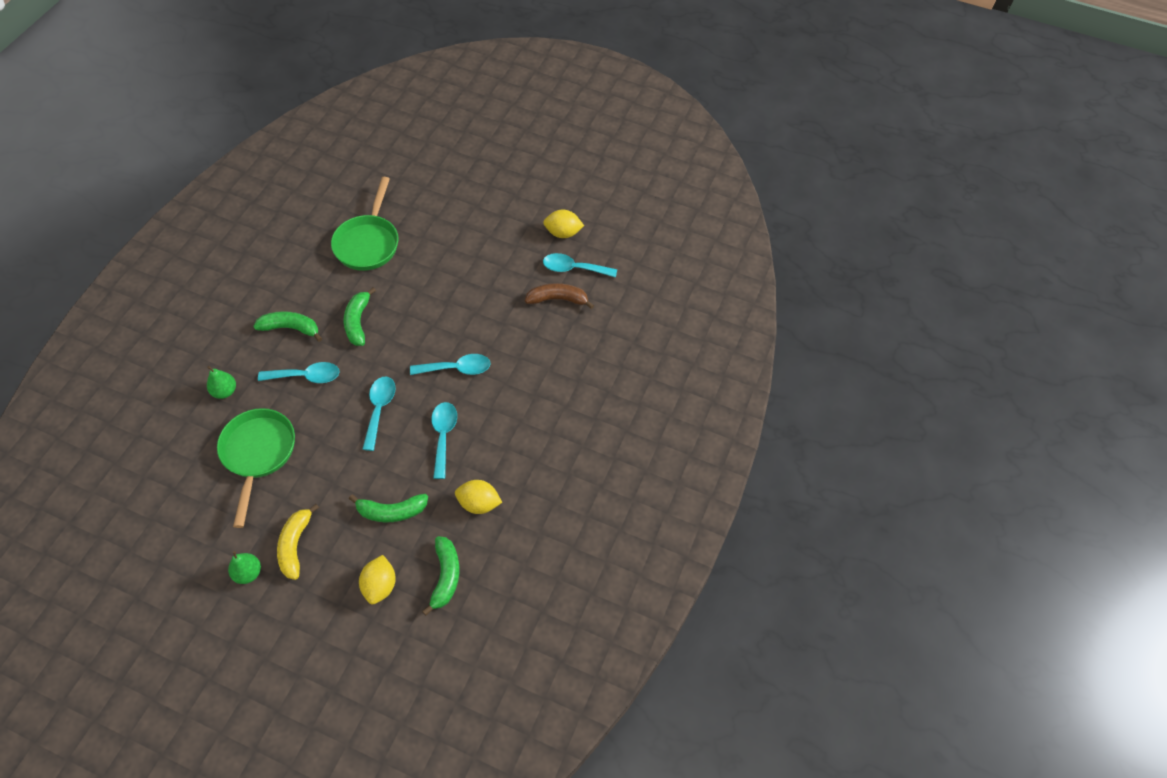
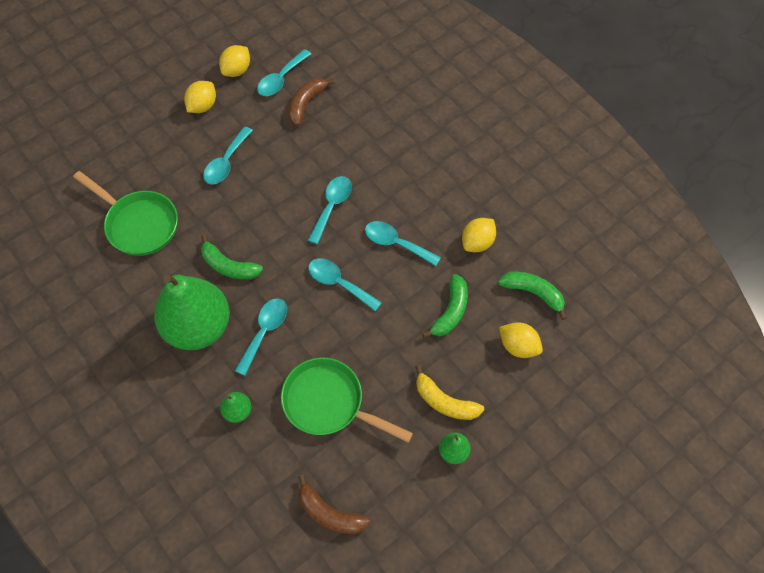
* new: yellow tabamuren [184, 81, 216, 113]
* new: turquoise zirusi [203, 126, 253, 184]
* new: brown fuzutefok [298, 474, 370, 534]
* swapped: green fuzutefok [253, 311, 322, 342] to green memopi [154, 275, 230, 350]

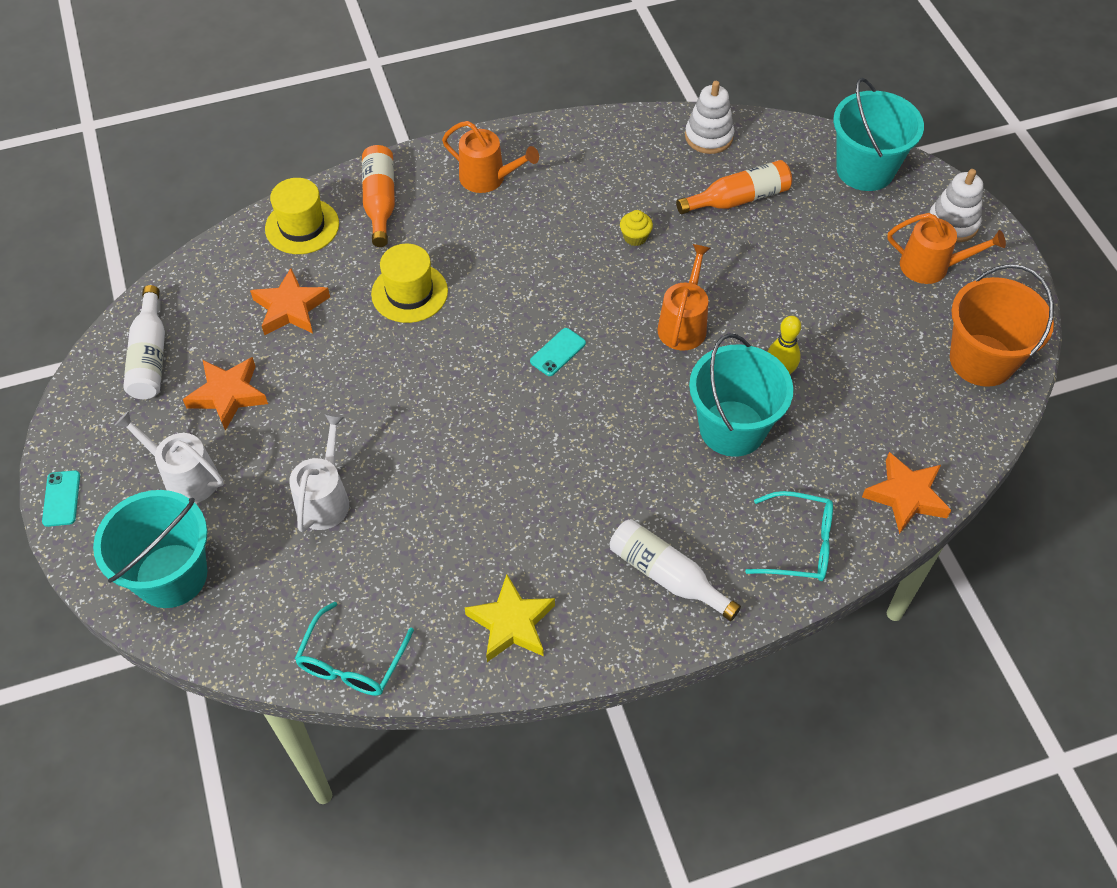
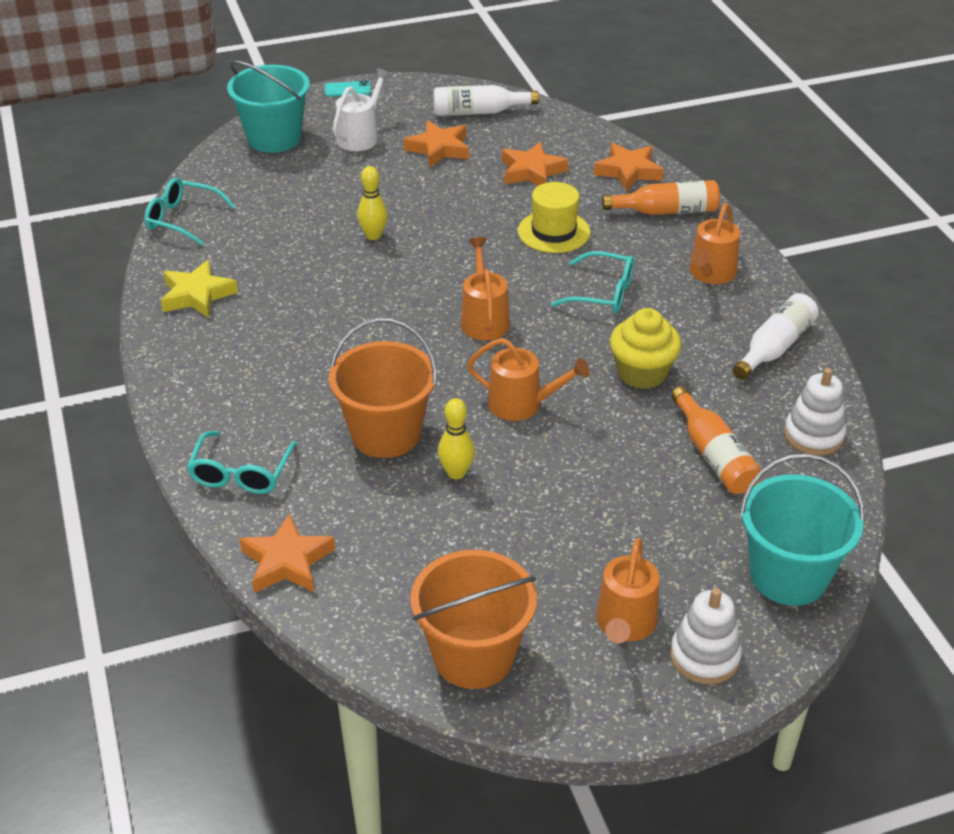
* gone: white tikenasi [289, 413, 349, 532]
* new: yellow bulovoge [357, 166, 388, 240]
* new: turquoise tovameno [551, 251, 634, 313]
* shifted: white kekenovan [610, 519, 741, 621] to [732, 293, 819, 380]
* swapped: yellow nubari [265, 178, 339, 254] to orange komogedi [594, 143, 664, 191]
* swapped: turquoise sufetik [530, 328, 586, 376] to orange tikenasi [461, 237, 510, 340]
* repainted: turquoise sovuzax [689, 334, 794, 457] to orange sovuzax [329, 318, 437, 458]
* scaled: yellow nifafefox [620, 210, 653, 246] = [610, 308, 682, 389] x1.94

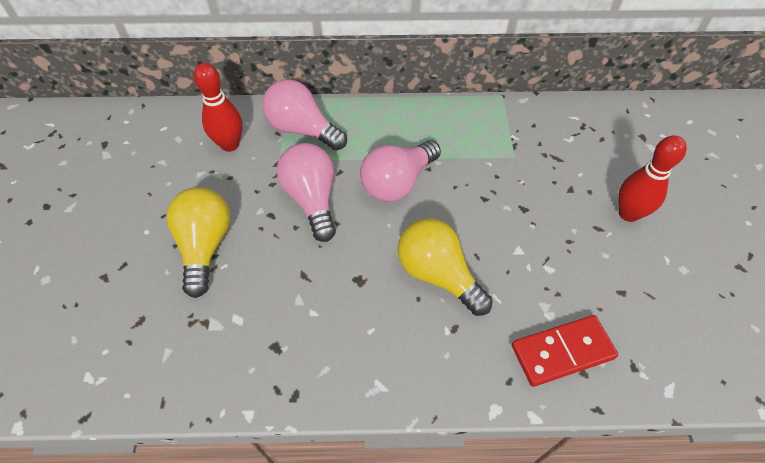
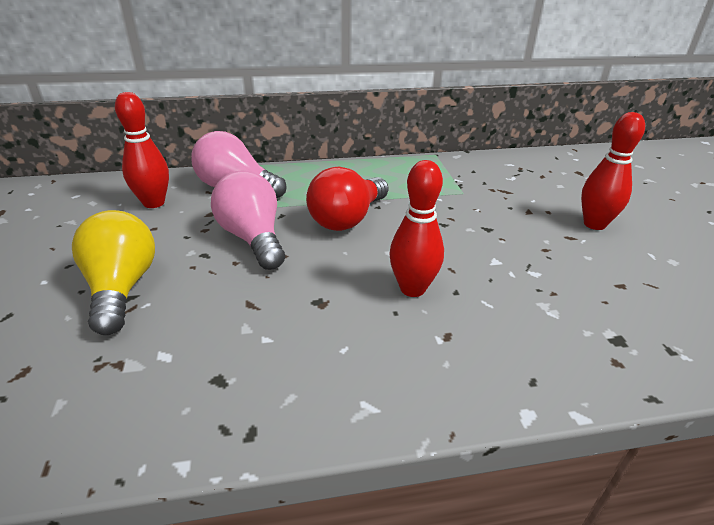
* gone: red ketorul [512, 315, 618, 387]
* swapped: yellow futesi [398, 218, 493, 316] to red bulovoge [390, 160, 444, 297]
* repainted: pink futesi [360, 140, 441, 202] to red futesi [306, 167, 388, 231]

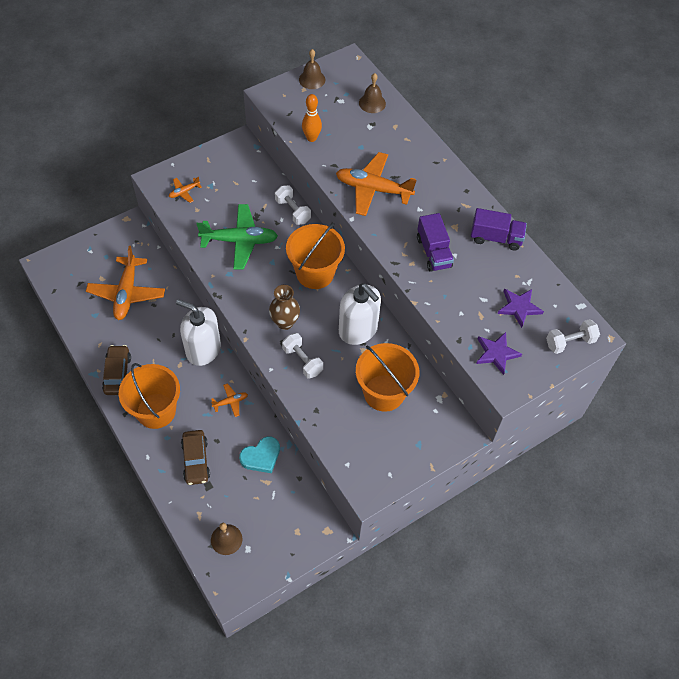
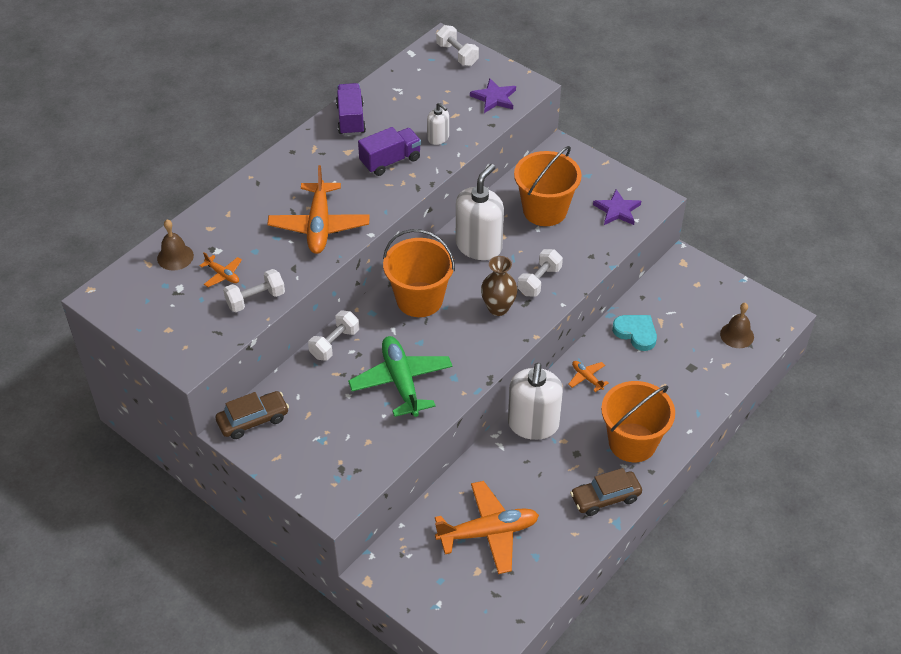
* gone: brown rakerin [299, 49, 325, 89]
* new: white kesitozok [427, 103, 449, 145]
* shifted: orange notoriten [169, 177, 202, 203] to [200, 252, 242, 287]
* shifted: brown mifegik [181, 430, 210, 485] to [216, 391, 289, 439]
* shifted: purple komogedi [497, 288, 544, 328] to [593, 189, 641, 225]
* swapped: orange bulovoge [302, 94, 322, 142] to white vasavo [223, 269, 285, 312]

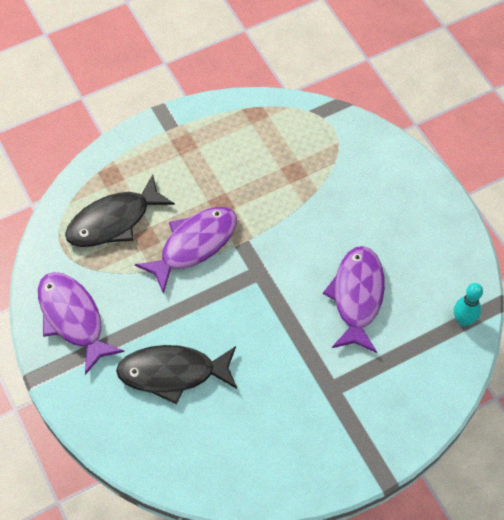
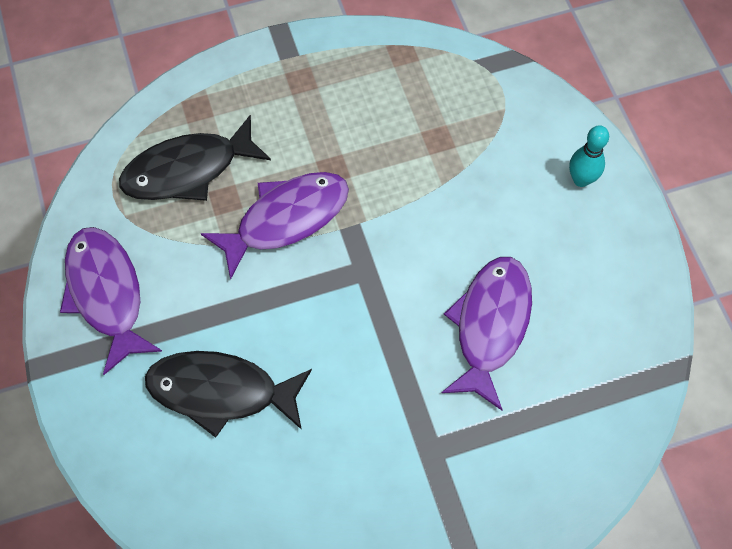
* shifted: turquoise bulovoge [454, 283, 483, 326] to [569, 125, 609, 187]

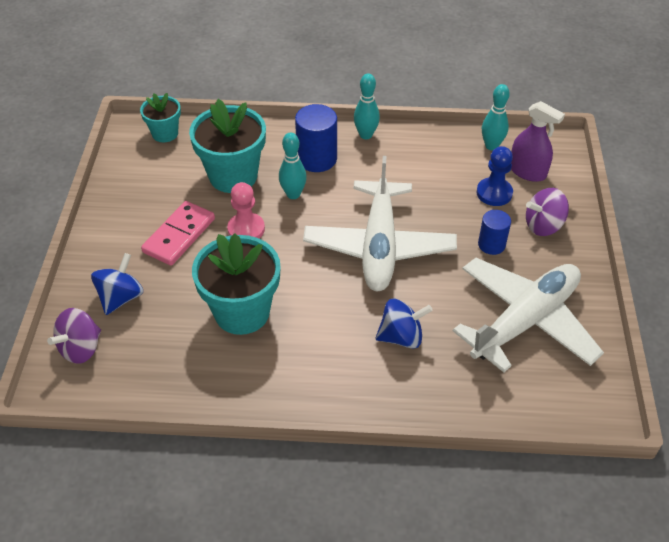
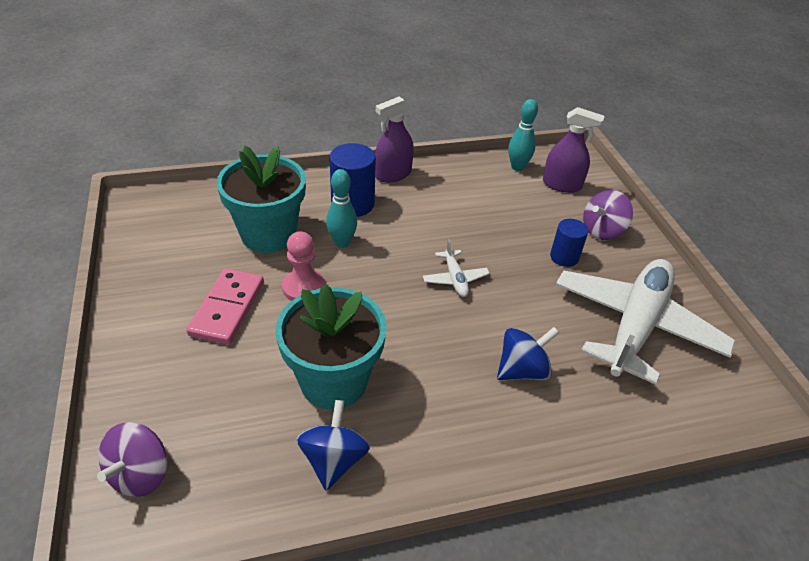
* gone: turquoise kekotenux [140, 93, 181, 142]
* gone: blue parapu [477, 146, 513, 206]
* shifted: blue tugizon [91, 253, 143, 315] to [297, 400, 370, 491]
* swapped: turquoise bulovoge [354, 73, 380, 139] to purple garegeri [375, 96, 414, 183]
* scaled: white notoriten [303, 156, 457, 291] = [423, 239, 490, 297] x0.41

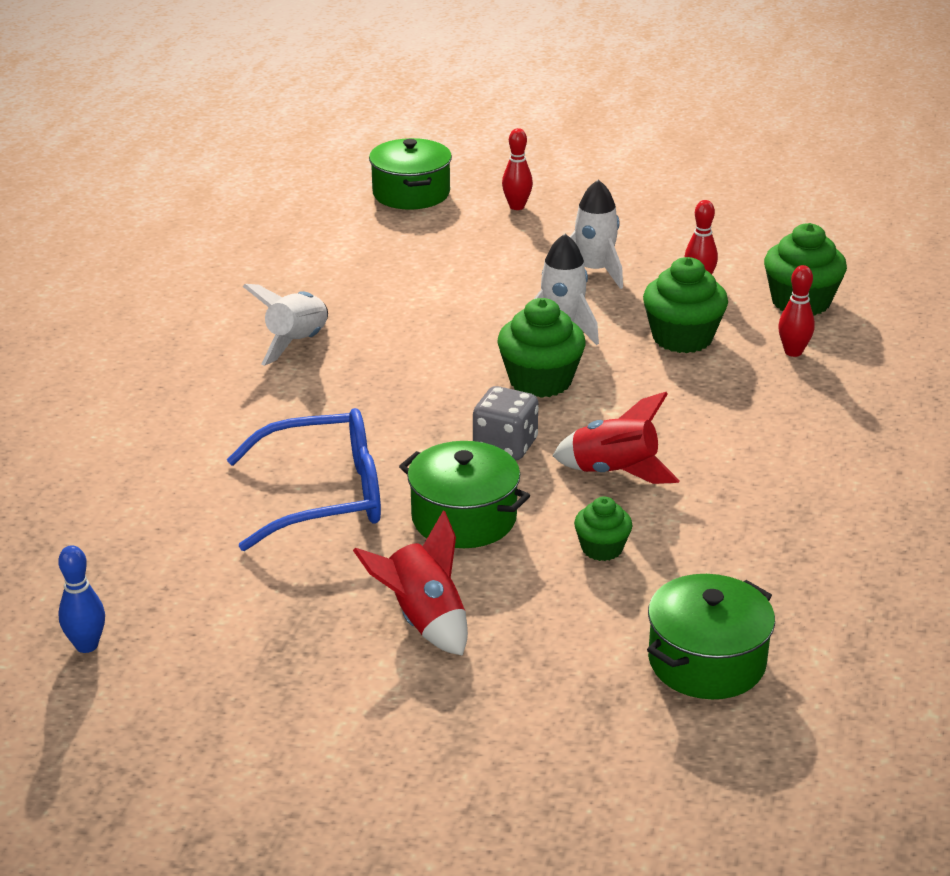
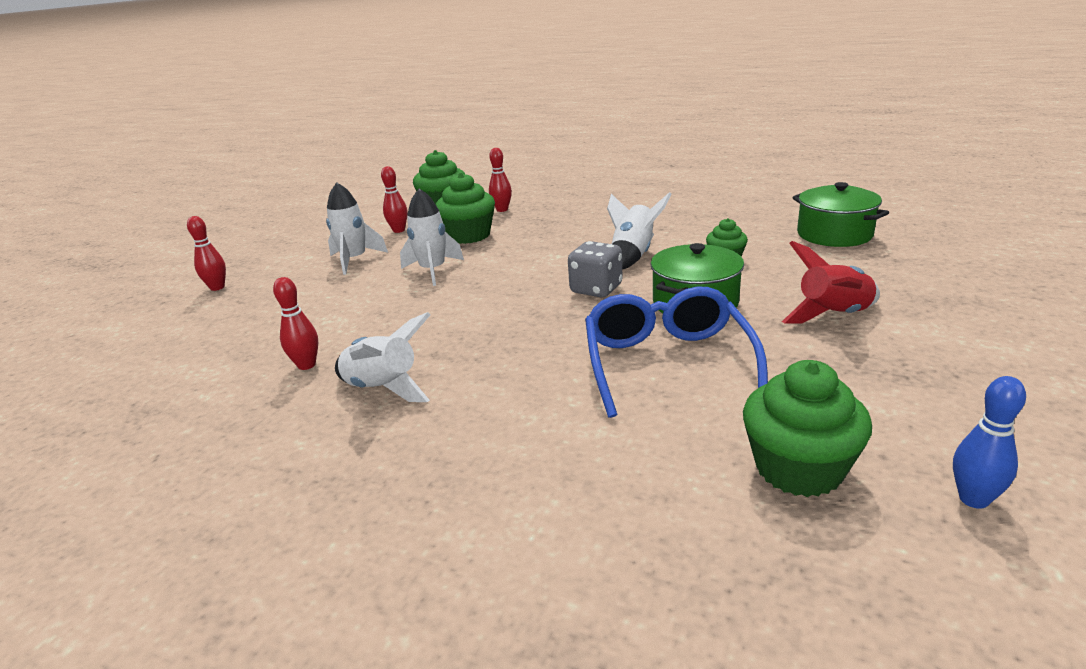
* gone: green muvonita [369, 138, 452, 210]
* new: red bulovoge [273, 277, 318, 370]
* shifted: green nifafefox [497, 298, 586, 398] to [743, 360, 872, 497]
* repainted: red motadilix [553, 392, 680, 484] to white motadilix [607, 192, 672, 269]

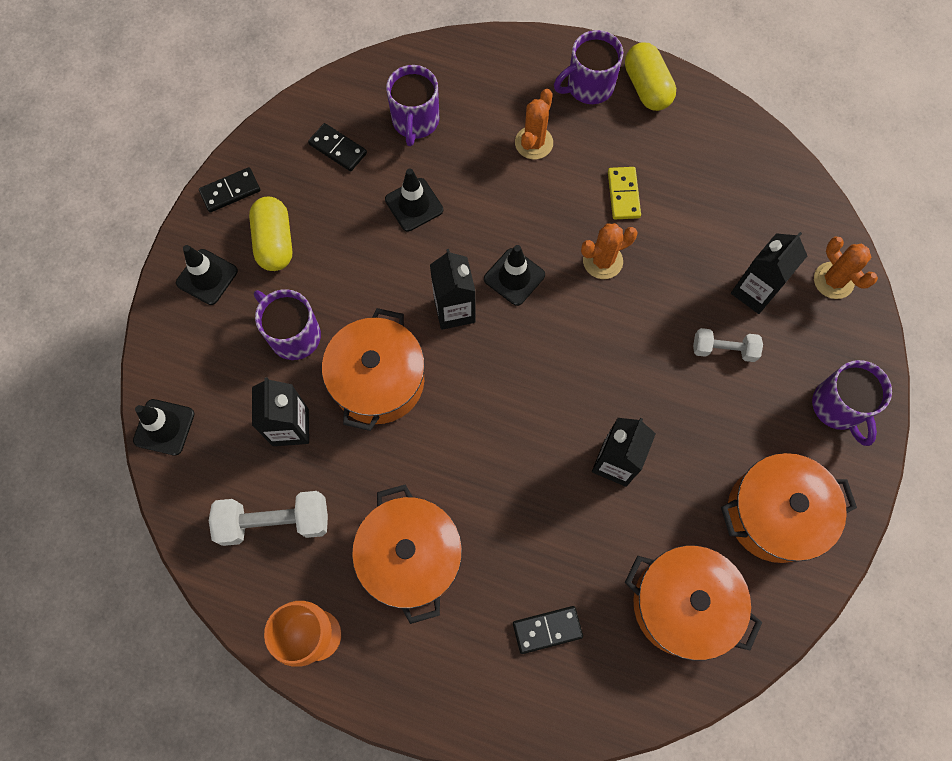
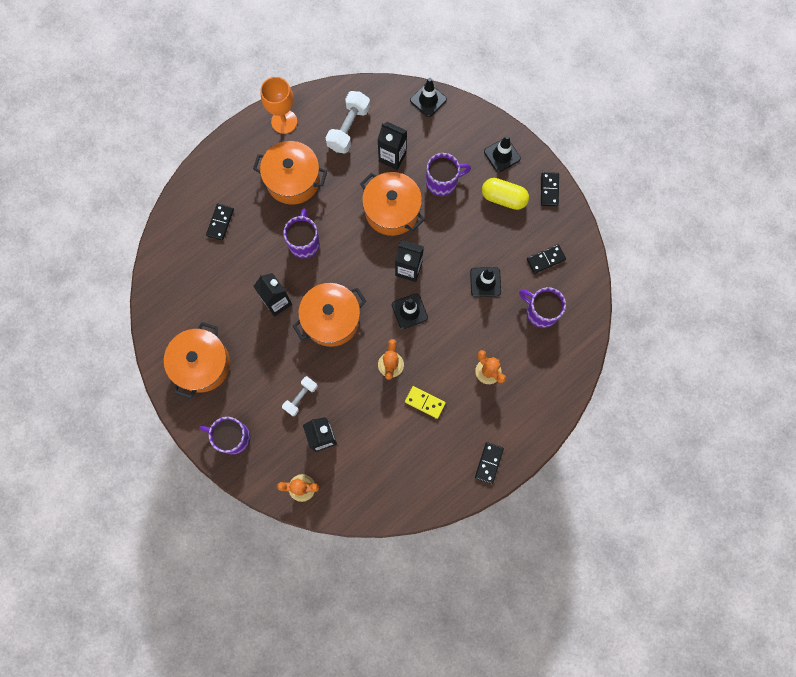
* shifted: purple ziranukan [554, 30, 623, 104] to [284, 209, 320, 259]
* shifted: orange muvonita [624, 545, 762, 661] to [293, 283, 366, 347]
* swapped: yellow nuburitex [625, 42, 676, 111] to black ketorul [475, 442, 504, 484]

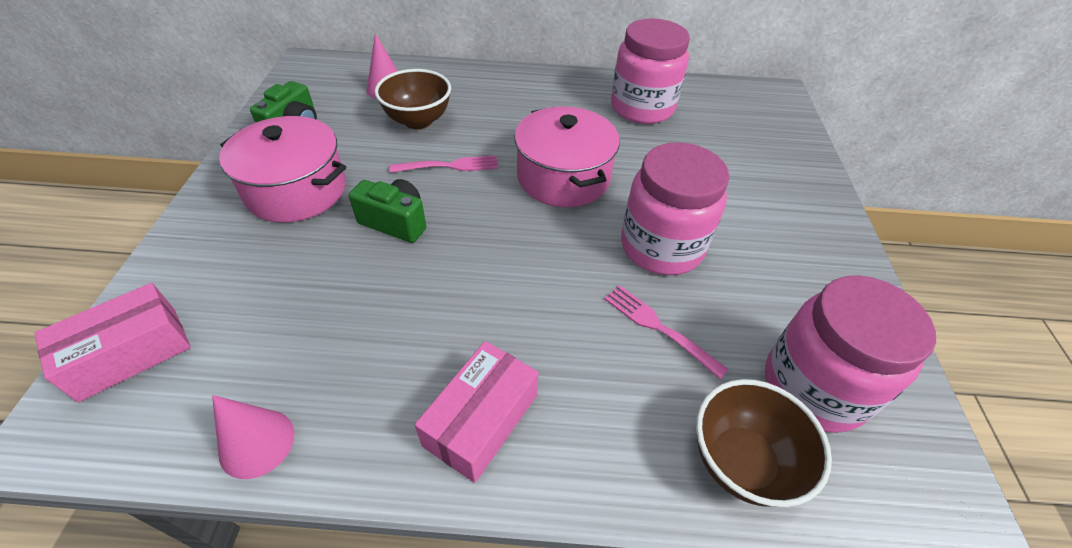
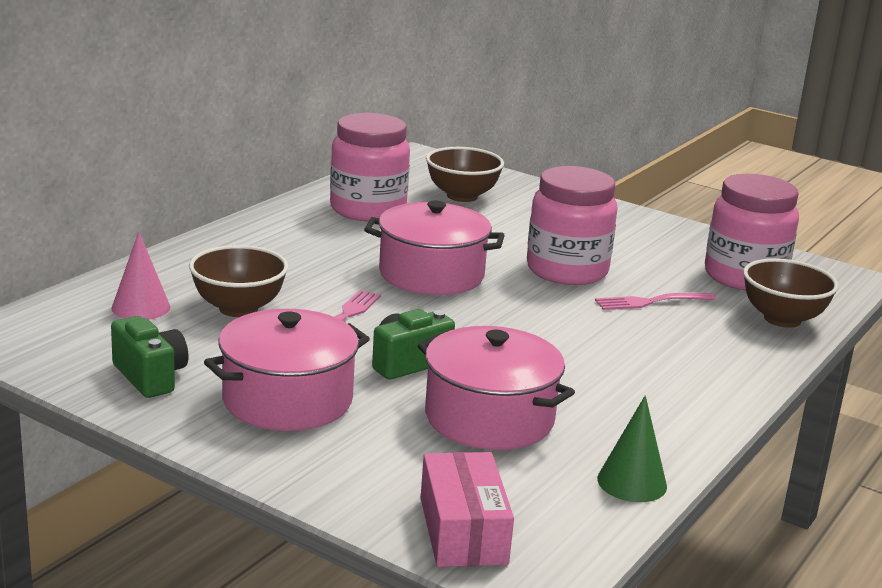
* gone: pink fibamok [415, 341, 539, 483]
* new: pink muvonita [418, 326, 575, 450]
* new: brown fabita [426, 147, 504, 202]
* repainted: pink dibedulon [212, 395, 294, 479] to green dibedulon [597, 395, 667, 502]

